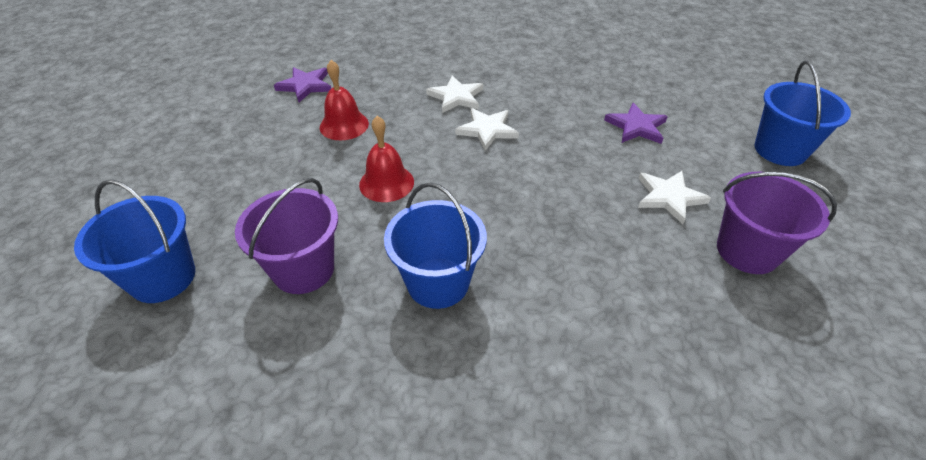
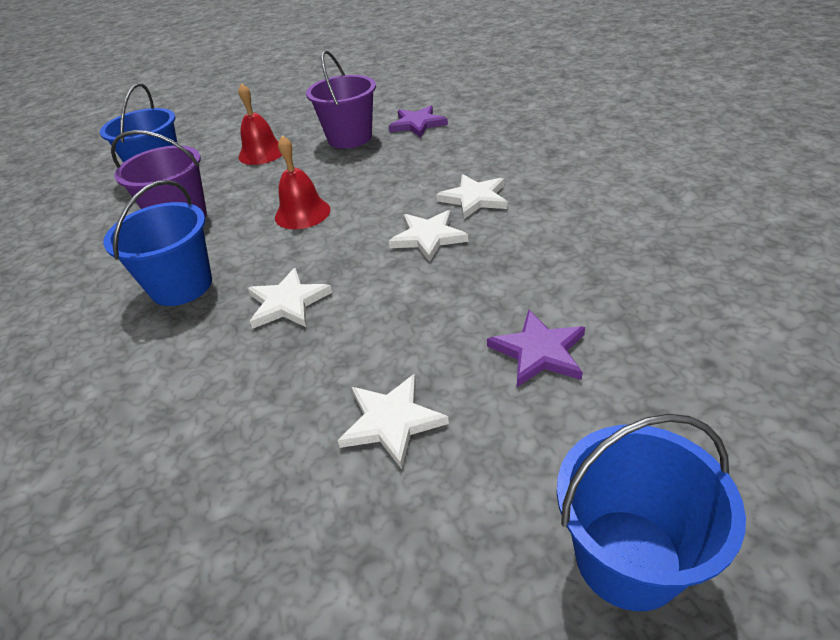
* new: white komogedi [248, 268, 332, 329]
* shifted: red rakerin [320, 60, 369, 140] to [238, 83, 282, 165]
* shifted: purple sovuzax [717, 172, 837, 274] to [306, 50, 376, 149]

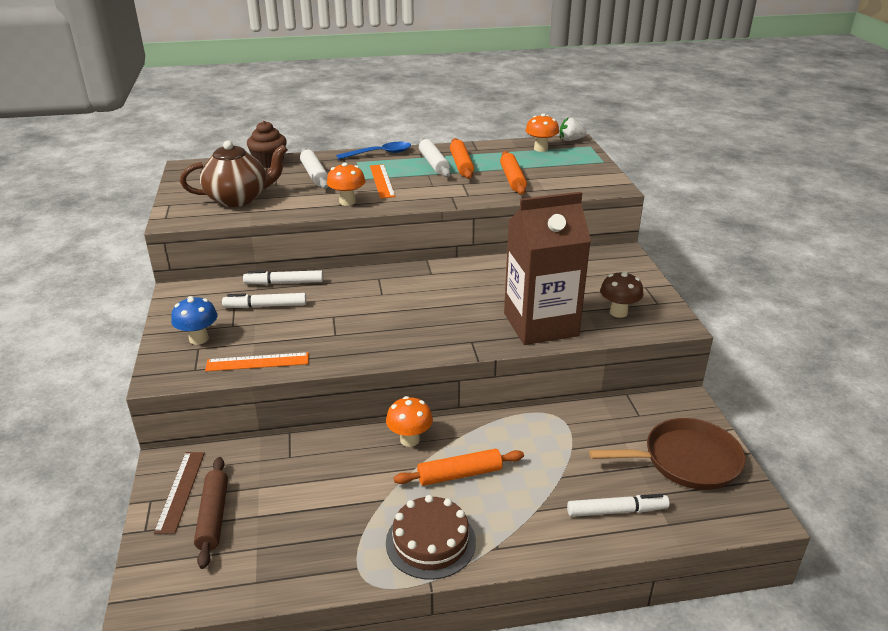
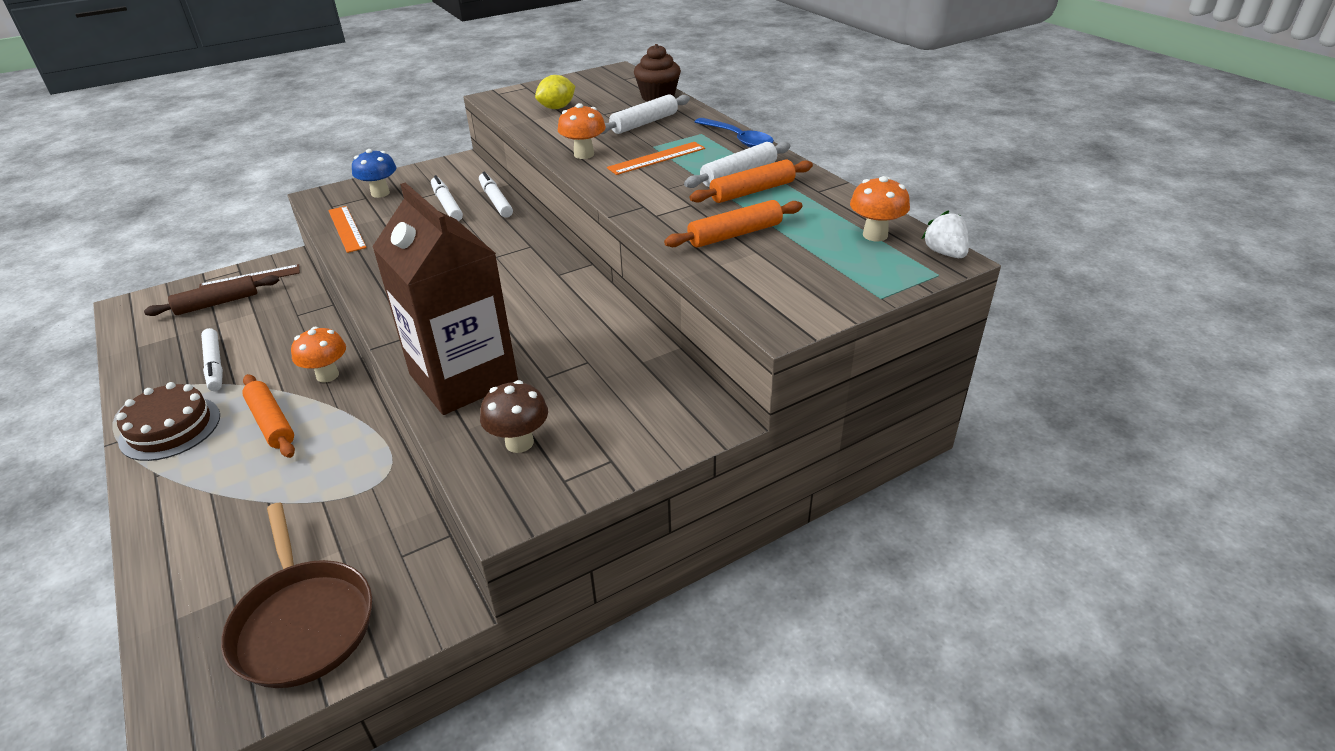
* shifted: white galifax [567, 494, 670, 517] to [201, 328, 223, 391]
* swapped: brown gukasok [180, 140, 288, 207] to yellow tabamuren [535, 75, 575, 109]

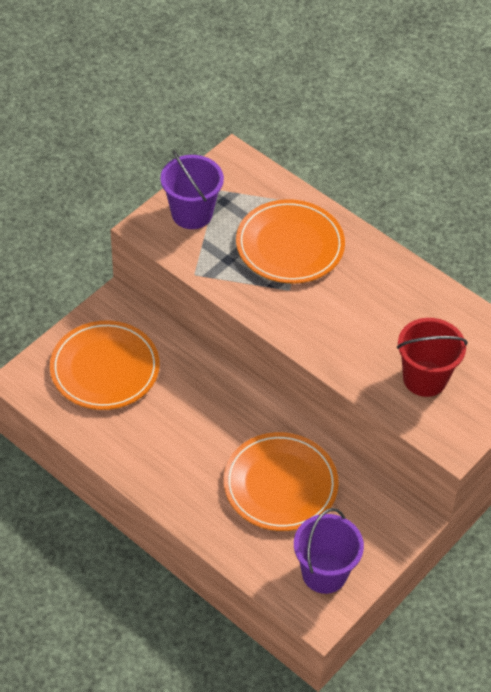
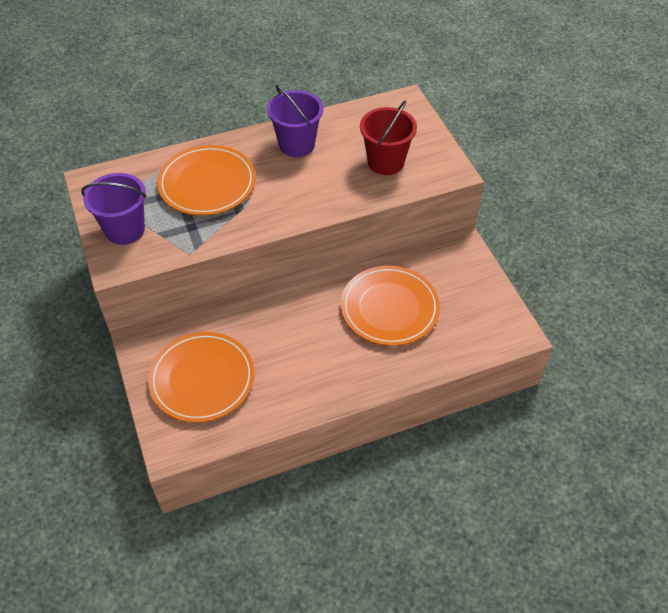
* shifted: purple sovuzax [294, 508, 364, 594] to [267, 85, 323, 157]

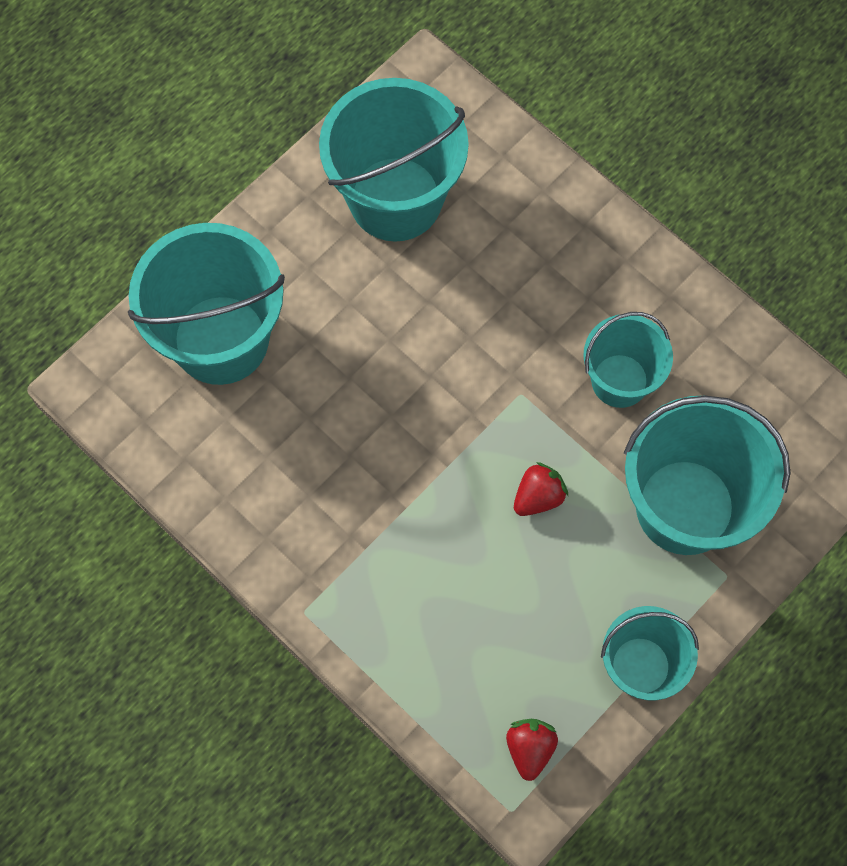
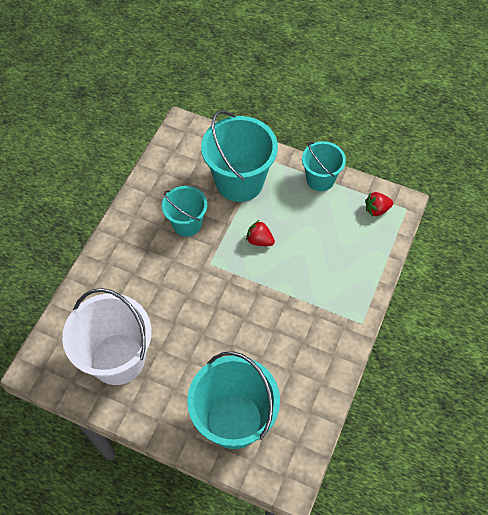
* repainted: turquoise sovuzax [319, 78, 469, 241] to white sovuzax [62, 288, 152, 385]

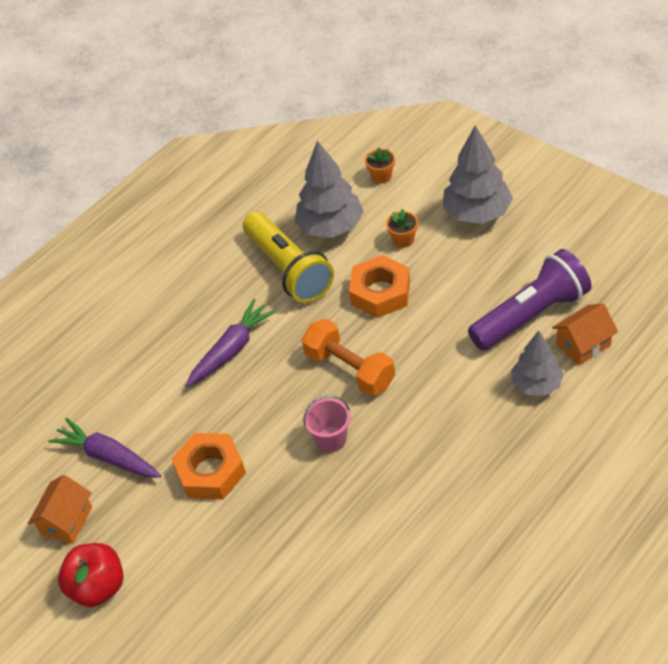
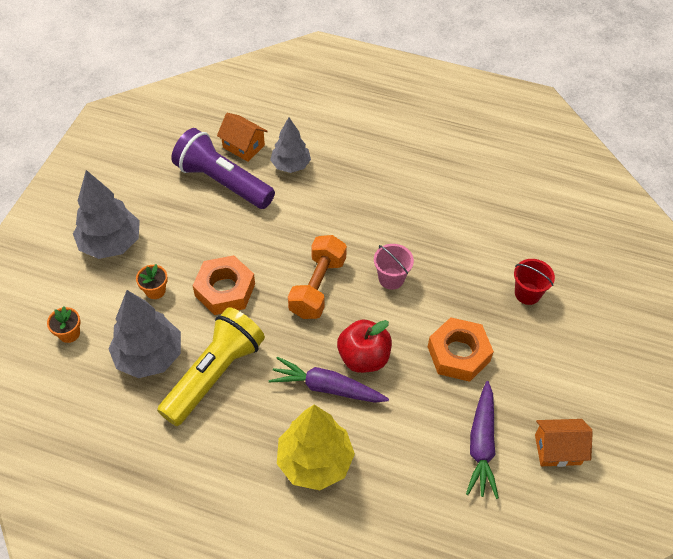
* new: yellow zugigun [277, 405, 355, 490]
* new: red sovuzax [514, 259, 555, 305]
* shifted: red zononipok [58, 543, 123, 607] to [337, 319, 392, 373]

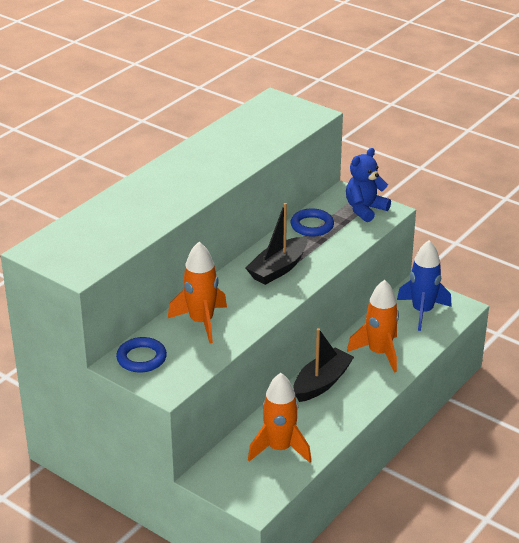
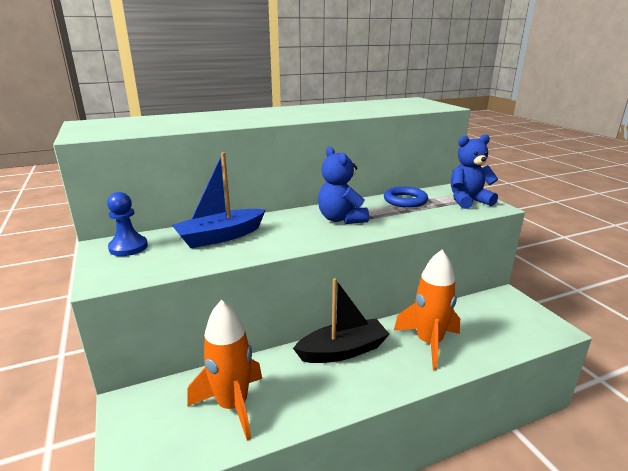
* gone: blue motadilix [397, 240, 452, 331]
* swapped: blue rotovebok [116, 337, 167, 372] to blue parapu [107, 192, 148, 256]
* swapped: orange motadilix [168, 242, 227, 343] to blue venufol [172, 152, 266, 248]
* swapped: black venufol [246, 203, 307, 285] to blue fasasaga [318, 146, 369, 224]

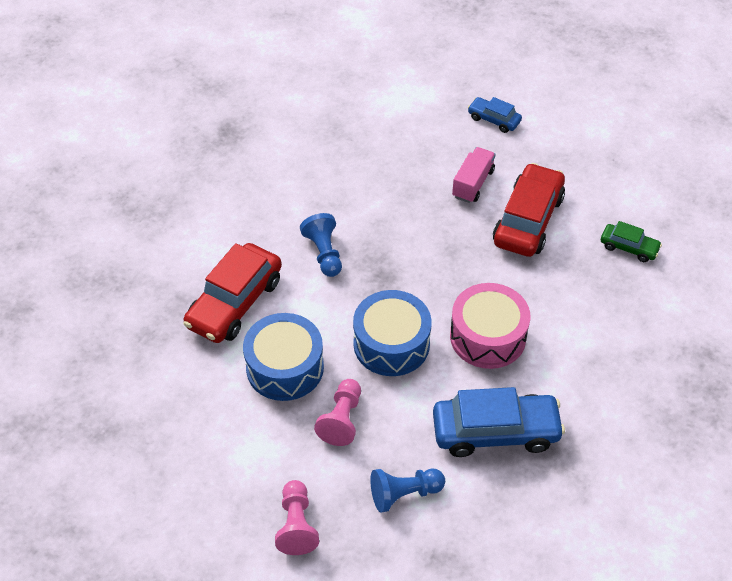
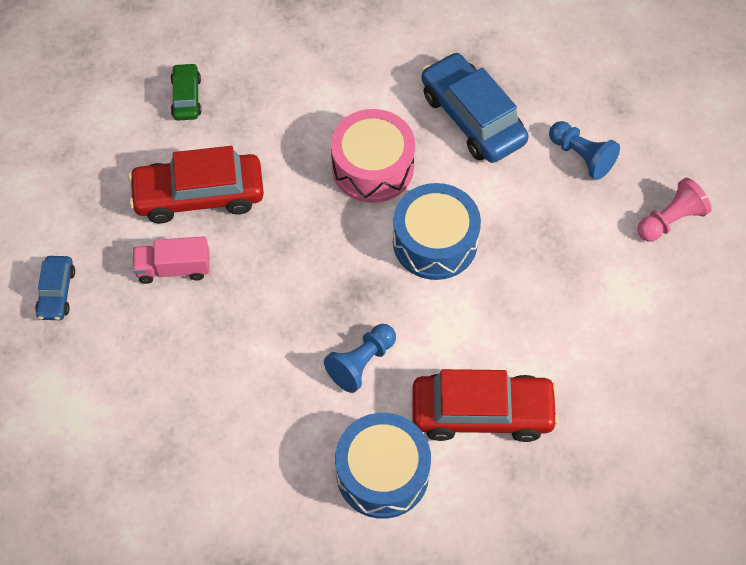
* gone: pink parapu [314, 379, 361, 446]
* shifted: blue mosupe [243, 313, 324, 401] to [335, 413, 431, 519]

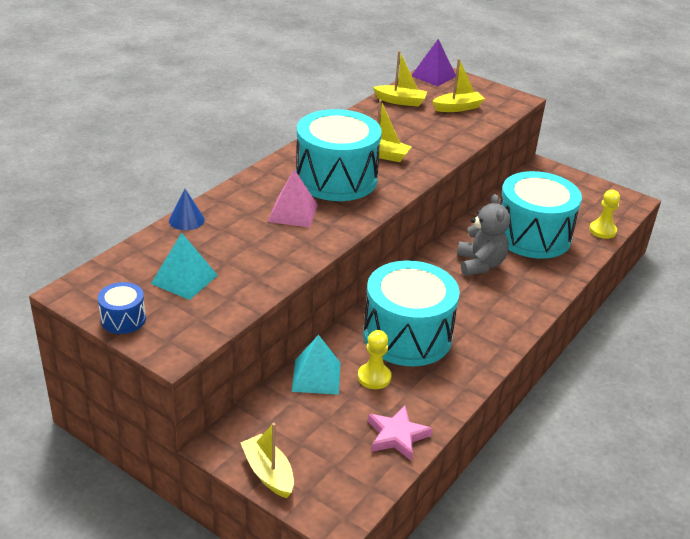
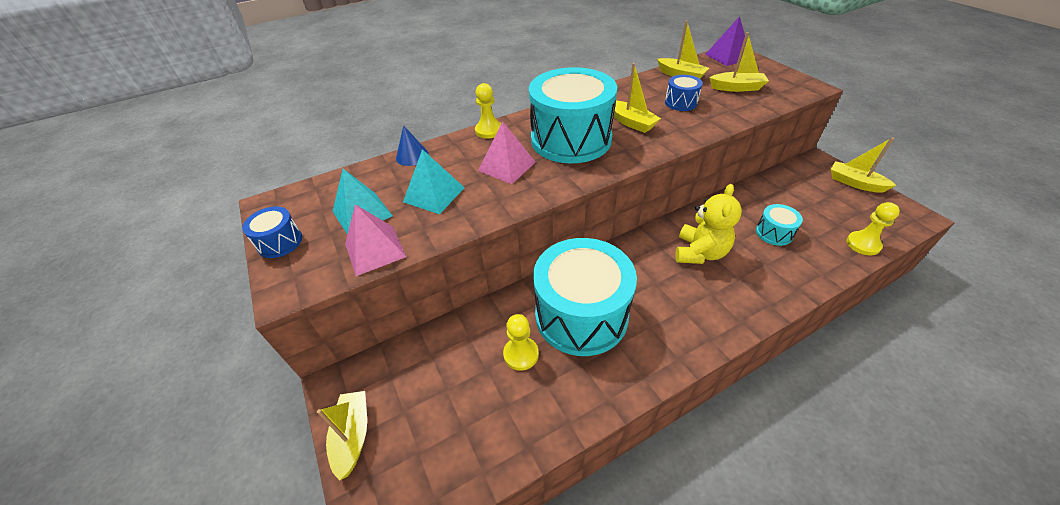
* gone: pink komogedi [368, 405, 433, 461]
* new: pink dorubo [345, 204, 406, 276]
* new: yellow parapu [475, 83, 501, 139]
* new: blue mosupe [665, 75, 703, 111]
* new: yellow venufol [831, 137, 896, 193]
* shifted: turquoise dorubo [292, 335, 340, 395] to [403, 149, 465, 214]
* repainted: grey fasasaga [457, 194, 510, 276] to yellow fasasaga [676, 184, 742, 264]
* scaled: turquoise mosupe [500, 171, 582, 259] = [756, 204, 803, 246] x0.43

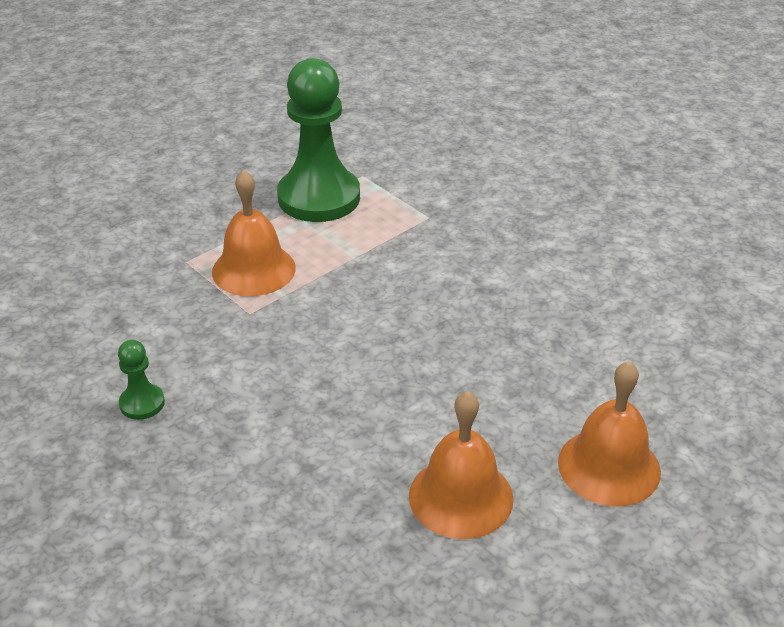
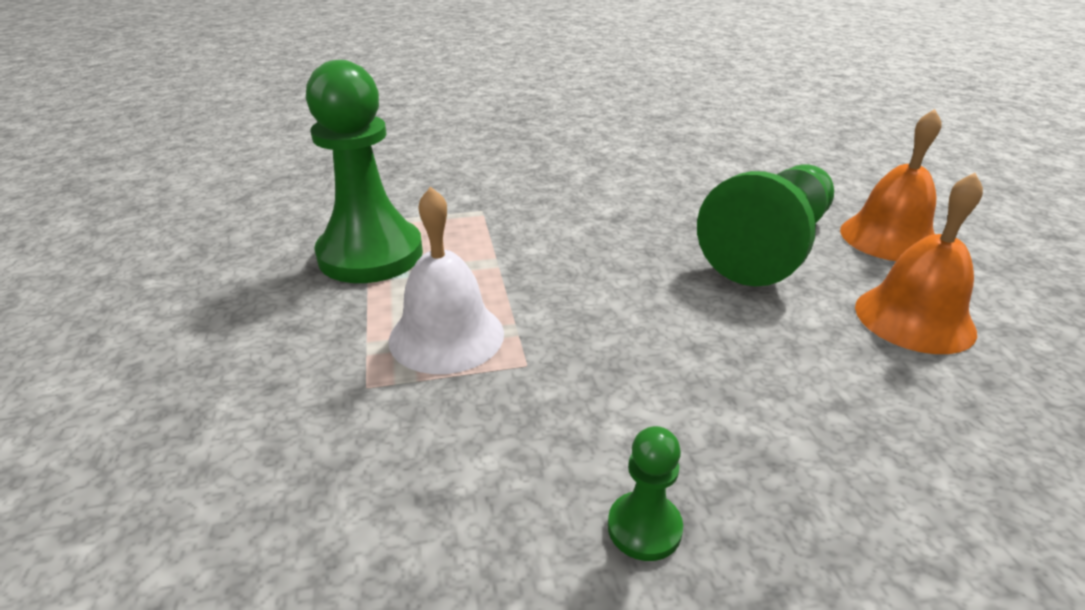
* new: green parapu [697, 164, 834, 286]
* repainted: orange rakerin [212, 170, 296, 296] to white rakerin [389, 186, 504, 374]

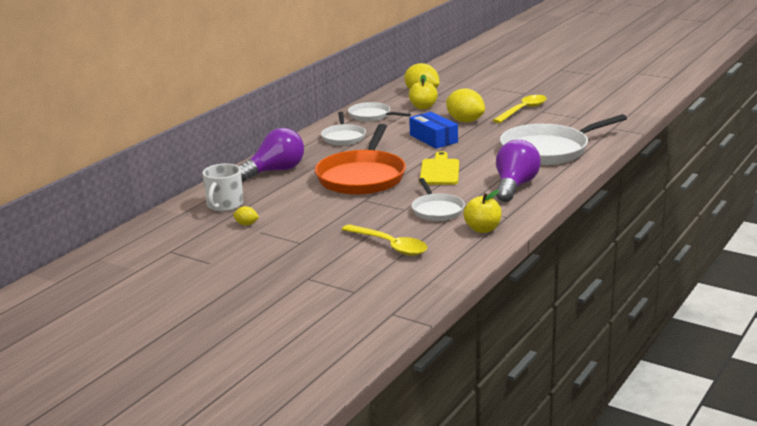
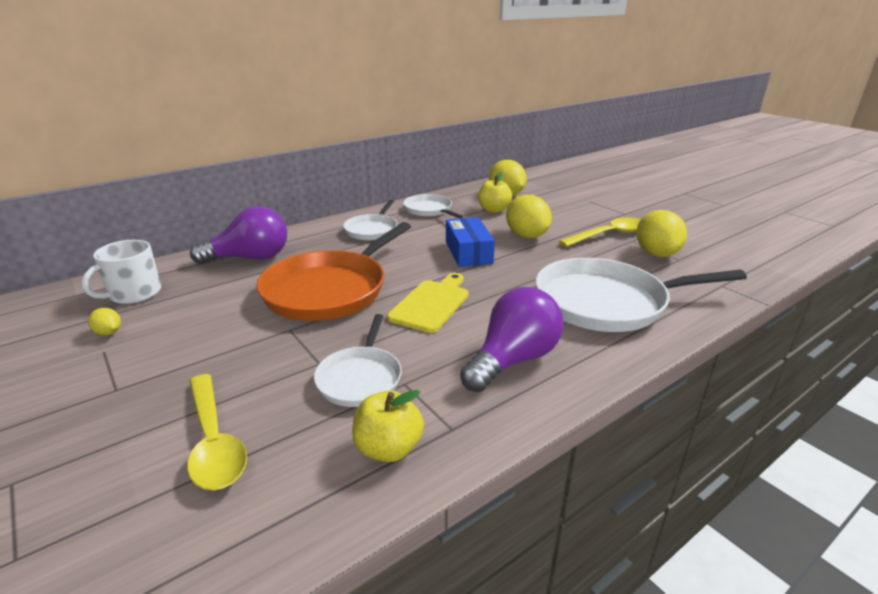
* new: yellow tabamuren [636, 210, 687, 257]

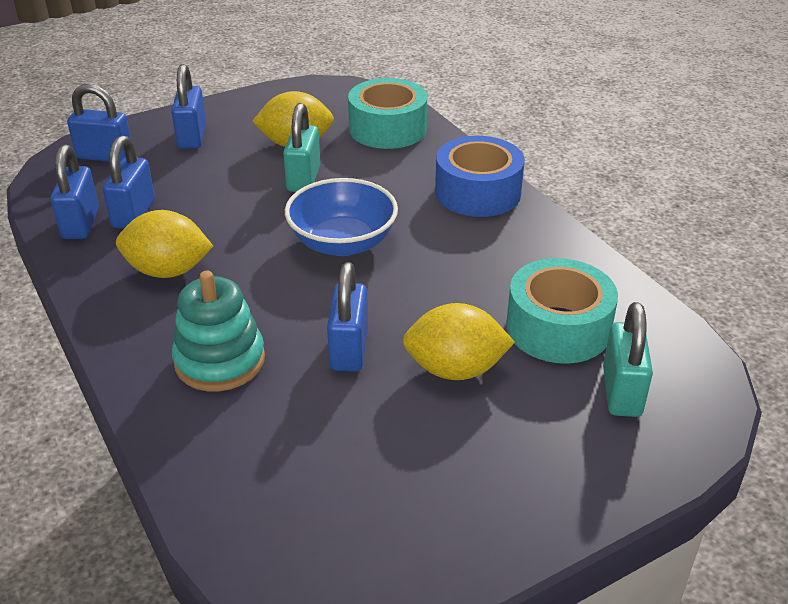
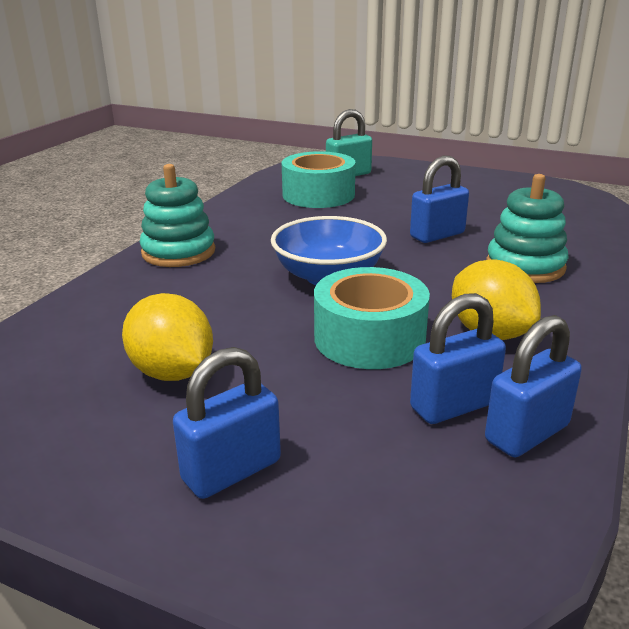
* gone: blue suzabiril [67, 84, 131, 162]
* gone: turquoise suzabiril [283, 103, 321, 192]
* gone: yellow tabamuren [402, 303, 515, 380]
* shifted: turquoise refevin [348, 78, 427, 149] to [314, 267, 430, 369]
* swapped: blue refevin [435, 136, 525, 217] to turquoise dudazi [140, 164, 215, 267]

